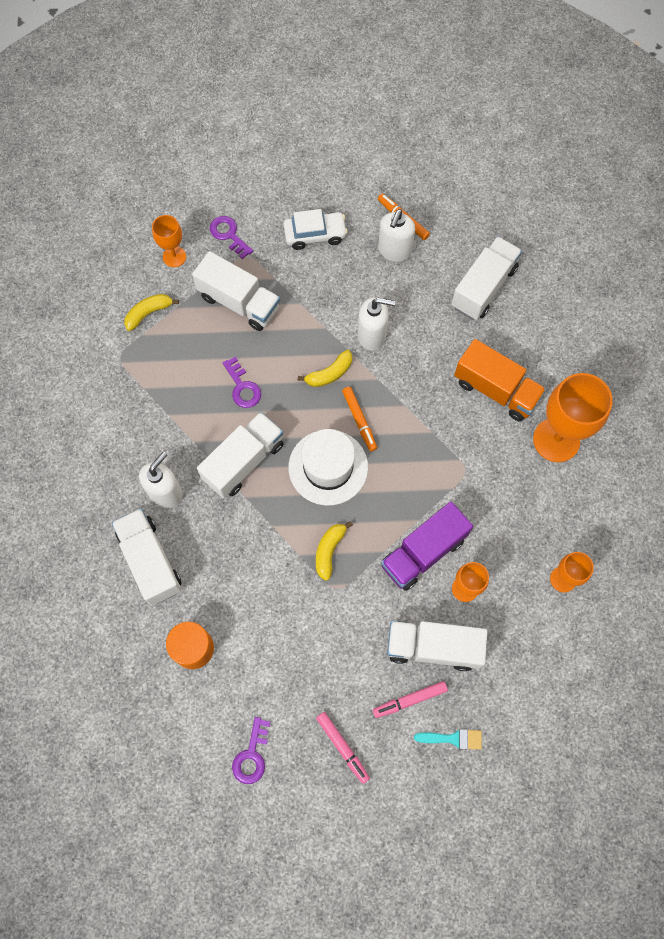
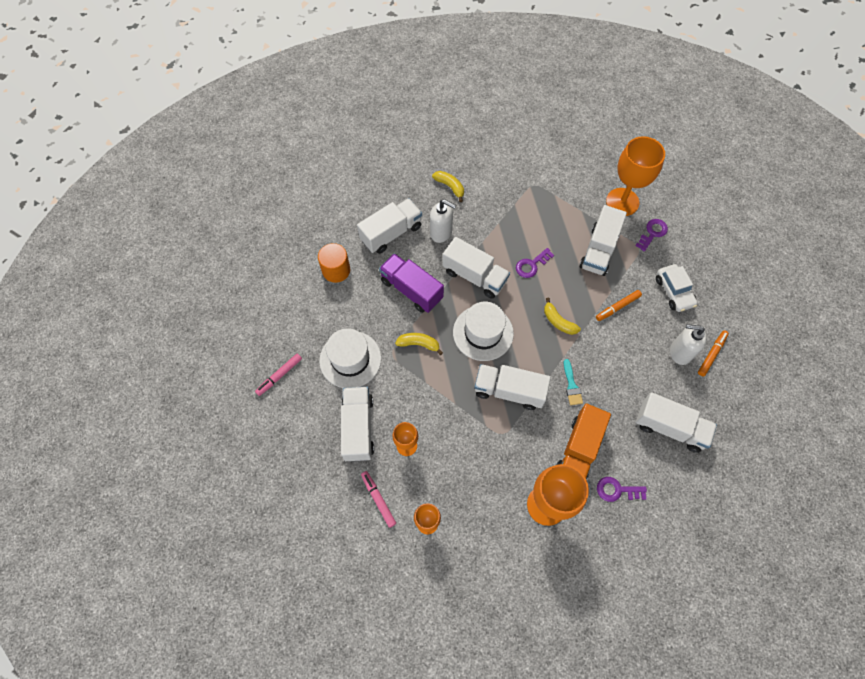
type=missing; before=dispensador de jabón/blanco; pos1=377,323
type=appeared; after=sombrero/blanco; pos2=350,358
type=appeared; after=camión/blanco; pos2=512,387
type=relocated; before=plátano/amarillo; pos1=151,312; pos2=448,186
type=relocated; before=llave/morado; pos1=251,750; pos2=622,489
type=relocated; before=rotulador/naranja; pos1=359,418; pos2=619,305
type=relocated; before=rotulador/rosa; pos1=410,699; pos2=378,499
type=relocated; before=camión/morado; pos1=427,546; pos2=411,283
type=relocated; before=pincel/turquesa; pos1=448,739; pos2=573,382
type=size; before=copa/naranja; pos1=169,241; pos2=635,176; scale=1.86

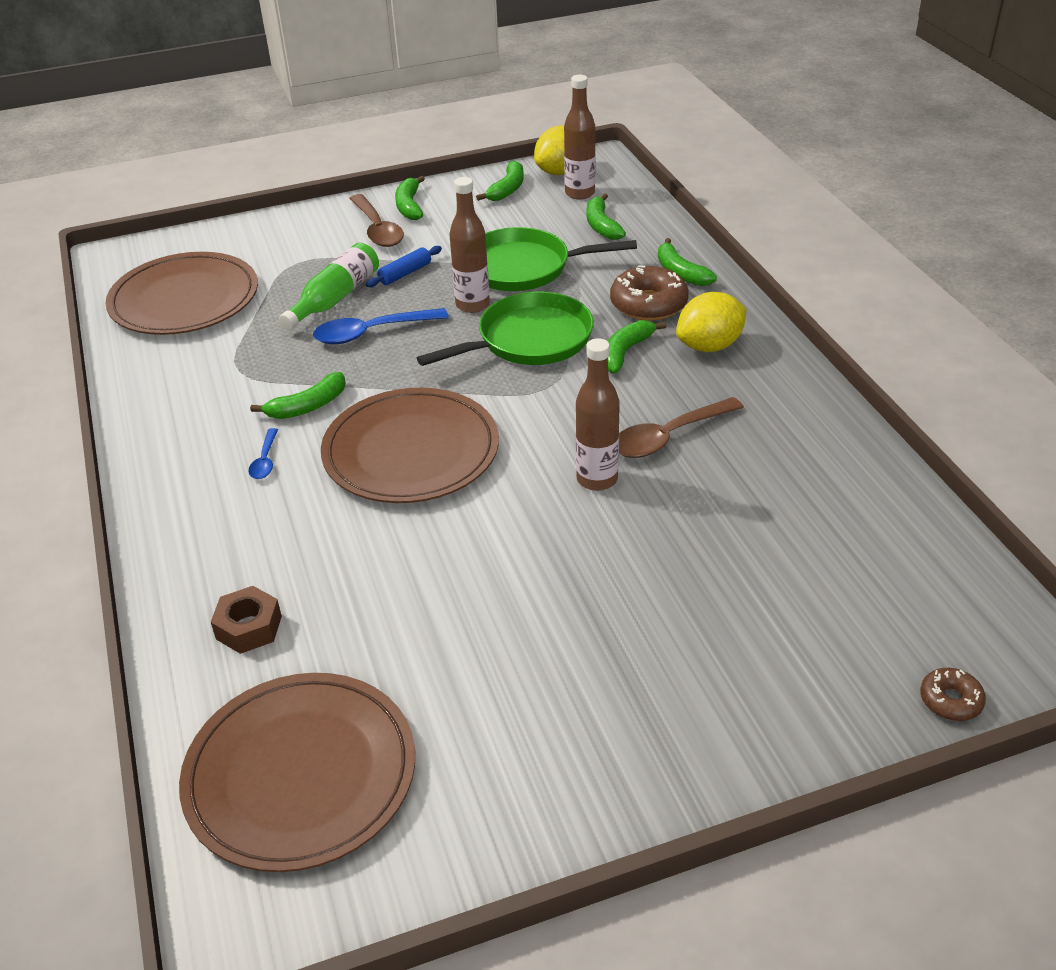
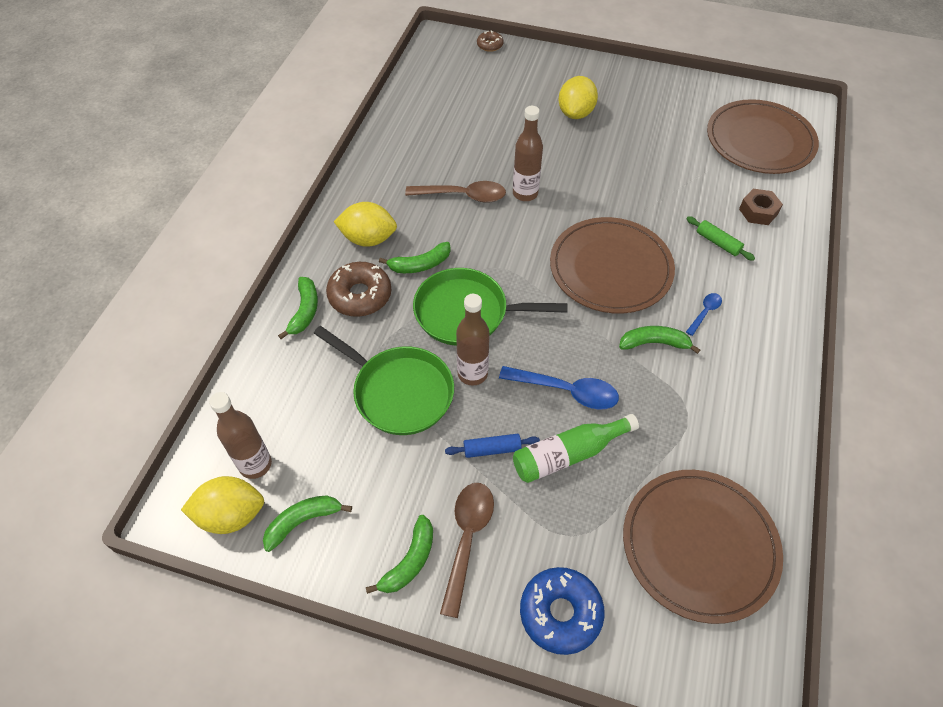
type=missing; before=plátano/verde; pos1=606,216
type=appeared; after=rosquilla/azul; pos2=562,611
type=appeared; after=limón/amarillo; pos2=578,97
type=appeared; after=rodillo/verde; pos2=721,238

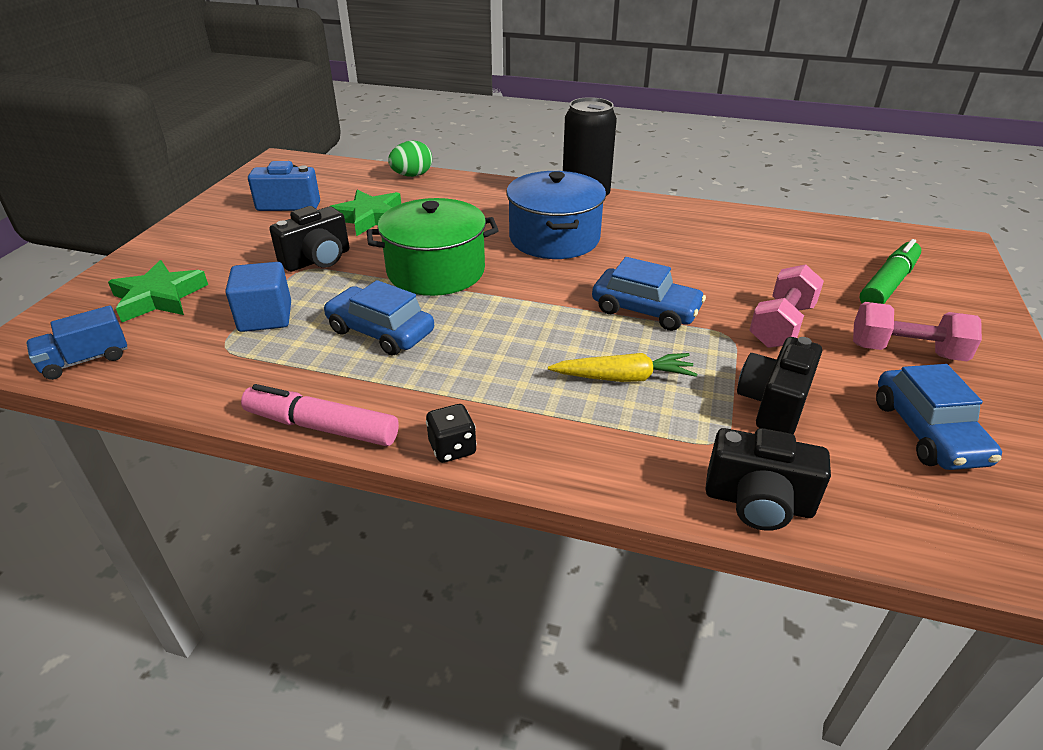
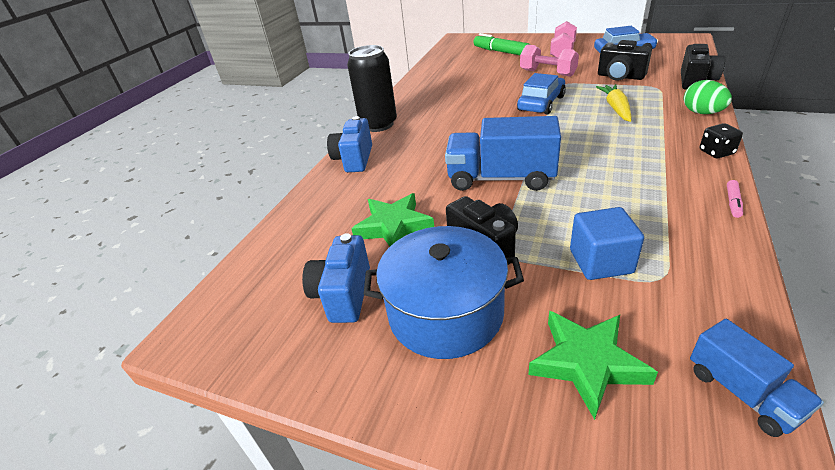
type=missing; before=coche/azul; pos1=378,318
type=appeared; after=cámara/azul; pos2=349,144
type=relocated; before=huevo/verde; pos1=410,159; pos2=708,97
type=relocated; before=olla/azul; pos1=556,215; pos2=444,292
type=exchanged; before=olla/verde; after=camión/azul; pos1=433,247; pos2=503,153
type=size; before=rotulador/rosa; pos1=320,415; pos2=735,199; scale=0.46

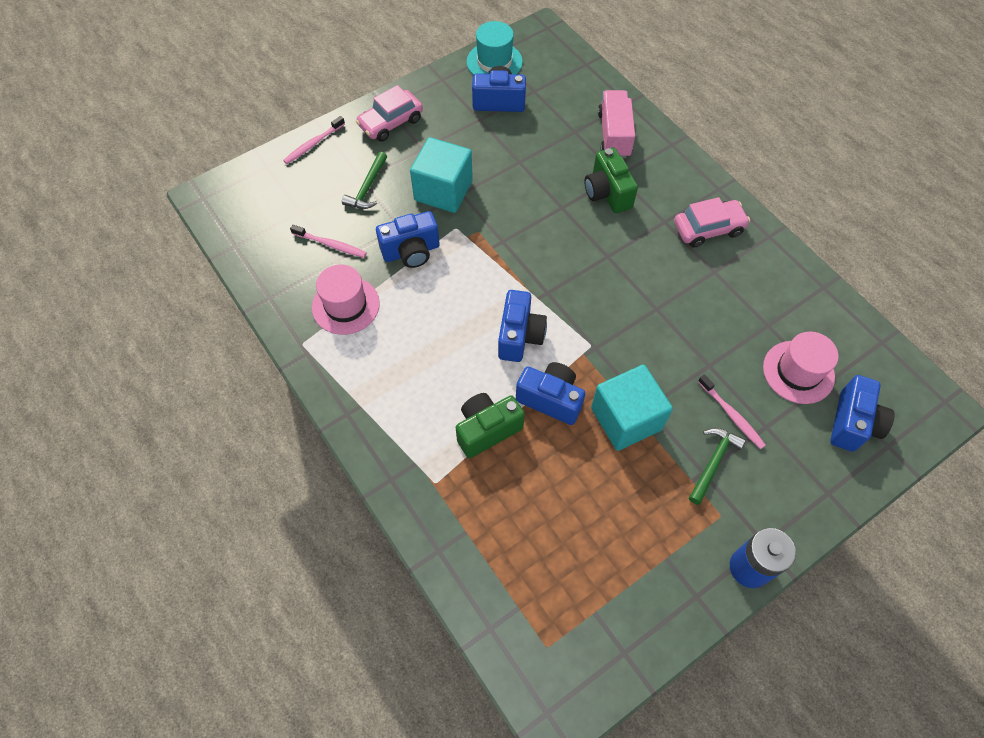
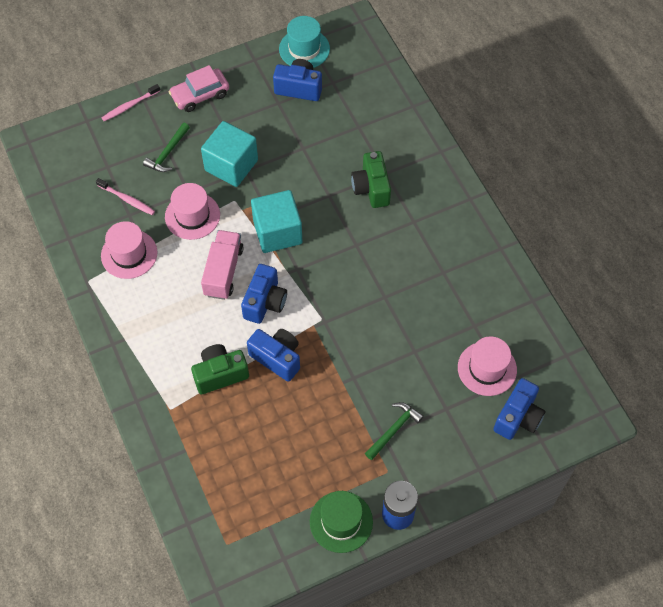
type=missing; before=coche/rosa; pos1=712,222
type=missing; before=cepillo de dientes/rosa; pos1=732,411
type=appeared; after=sombrero/verde; pos2=341,522
type=relocated; before=cubo/turquesa; pos1=632,408; pos2=276,221
type=relocated; before=camión/rosa; pos1=616,124; pos2=222,265
type=exchanged; before=cámara/azul; after=sombrero/rosa; pos1=408,239; pos2=192,211

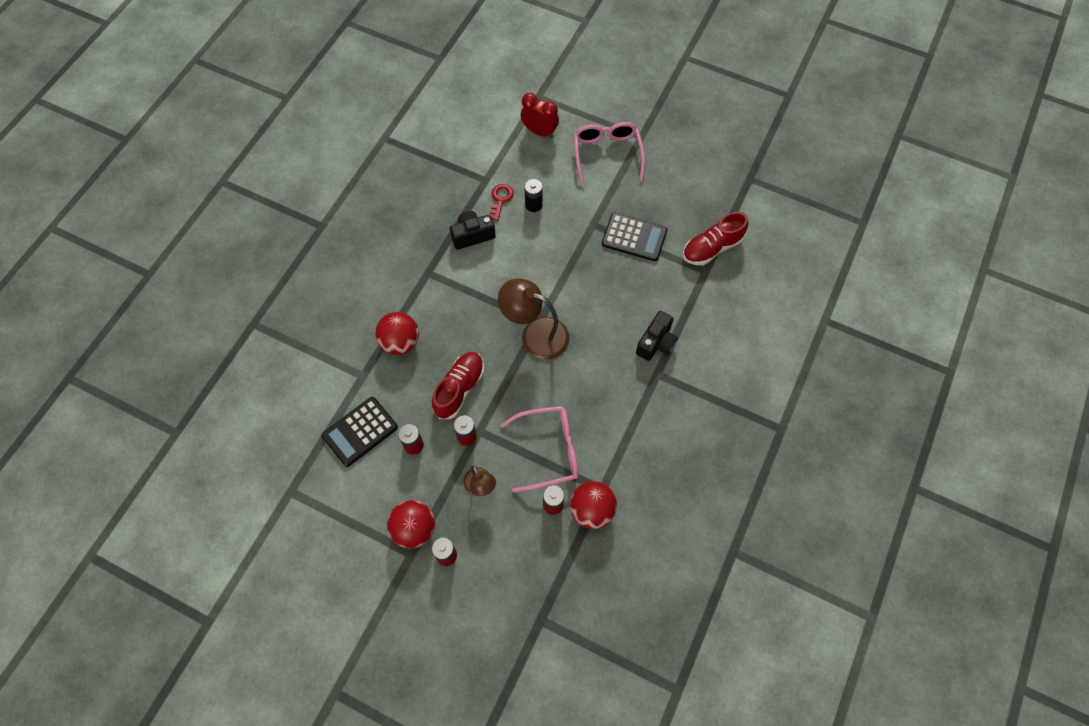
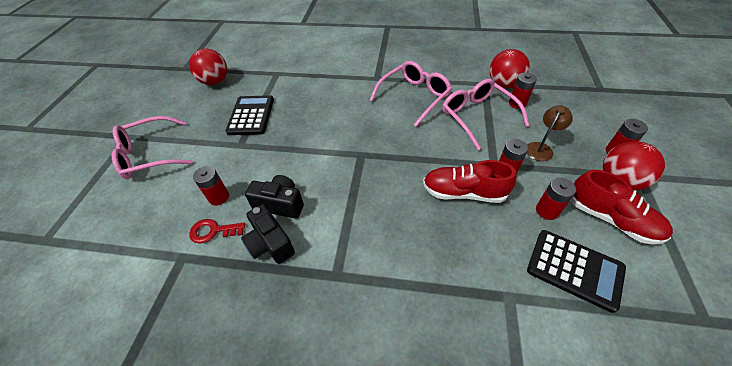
type=missing; before=lámpara/marrón; pos1=533,319
type=missing; before=despertador/rojo; pos1=540,115
type=appeared; after=gafas/rosa; pos2=411,94
type=relocated; before=pelota/rojo; pos1=397,333; pos2=208,67
type=relocated; before=cámara/negro; pos1=657,336; pos2=274,197
type=relocated; before=zapato/rojo; pos1=715,238; pos2=621,207
type=colour; before=pila/negro; after=pila/rojo; pos1=533,195; pos2=211,186

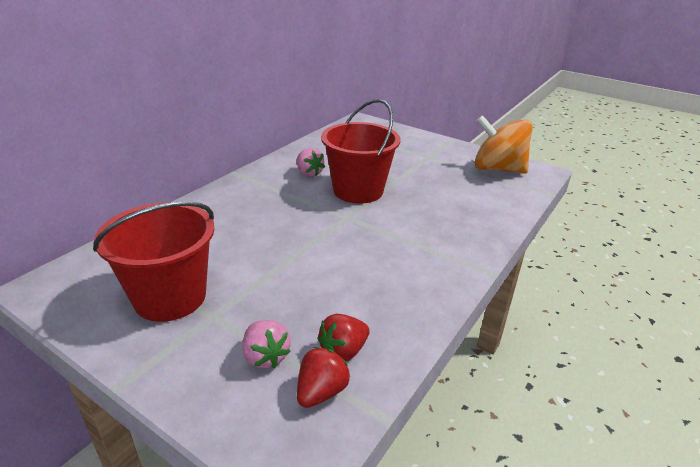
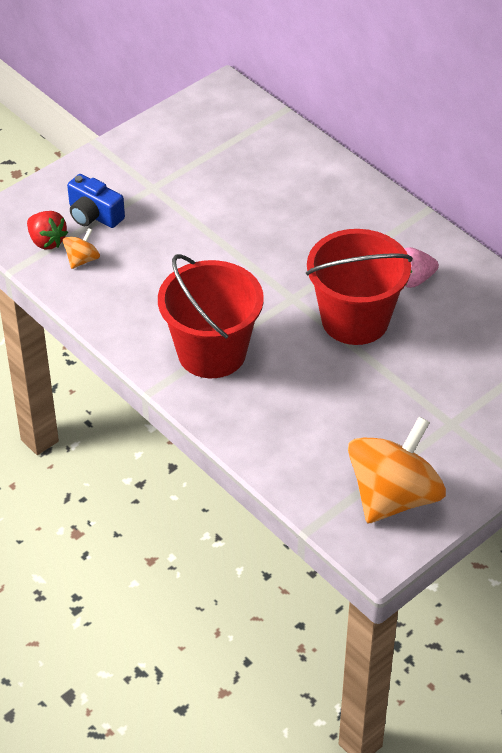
type=relocated; before=balde/rojo; pos1=153,261; pos2=211,316
type=exchanged; before=fresa/rosa; after=cámara/azul; pos1=266,344; pos2=96,201
type=exchanged; before=fresa/rojo; after=peonza/naranja; pos1=343,337; pos2=81,248

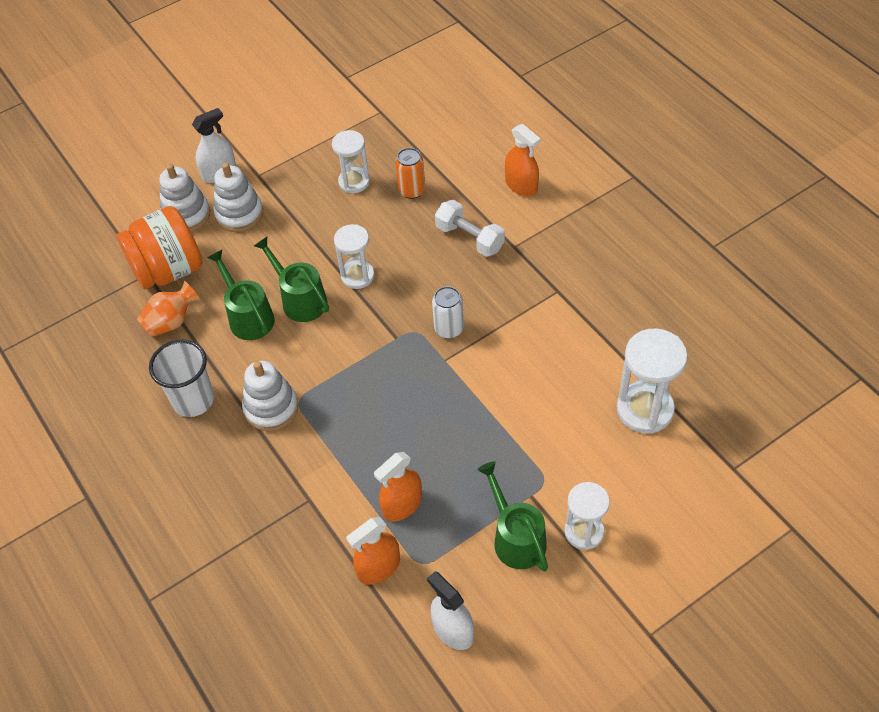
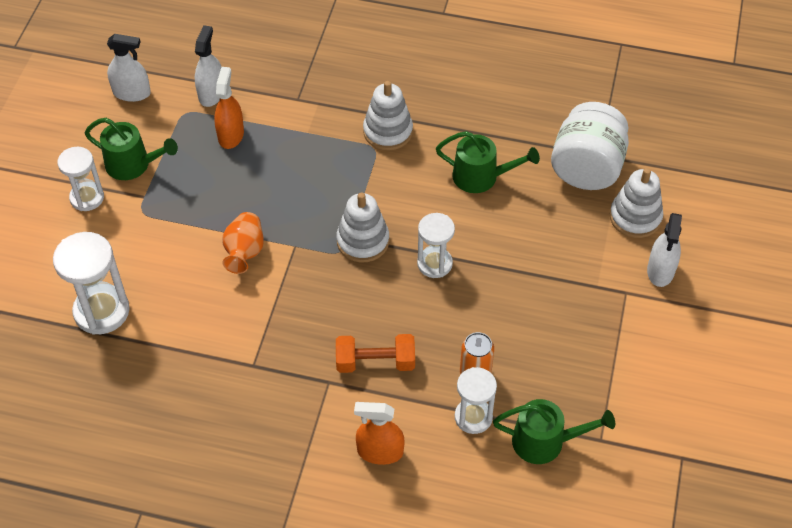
type=missing; before=vaso/blanco; pos1=181,378
type=missing; before=lata/blanco; pos1=448,312
type=relocated; before=florero/naranja; pos1=168,309; pos2=243,243
type=relocated; before=juguete apilable/blanco; pos1=238,197; pos2=362,227
type=relocated; before=regadera/verde; pos1=291,279; pos2=554,431
type=relocated; before=reloj de arena/blanco; pos1=351,161; pos2=476,400
type=colour; before=tarro/naranja; after=tarro/blanco; pos1=159,248; pos2=590,146
type=colour; before=pulverizador/naranja; after=pulverizador/blanco; pos1=373,551; pos2=208,66
type=colour; before=mancuerna/blanco; after=mancuerna/naranja; pos1=470,228; pos2=375,353

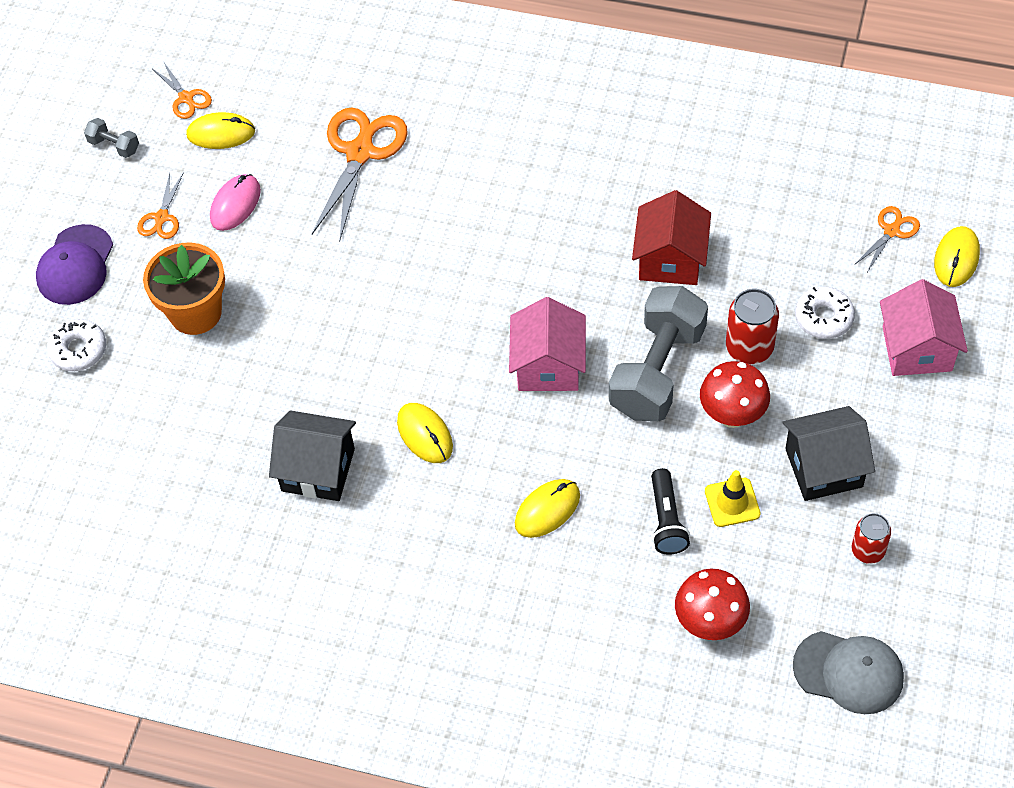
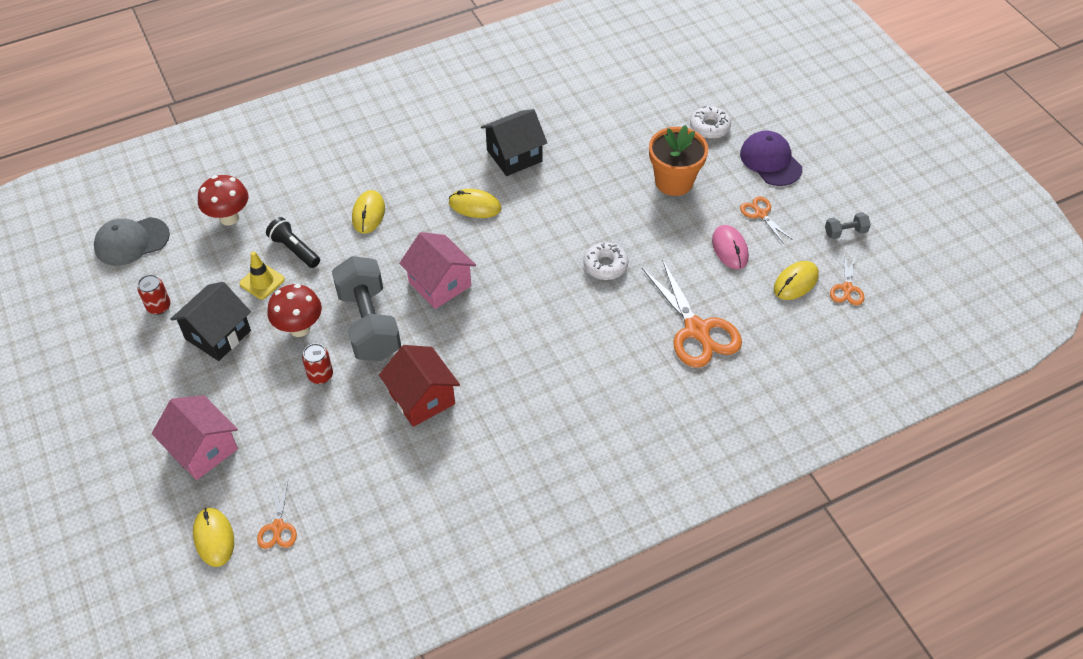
type=relocated; before=rosquilla/blanco; pos1=825,312; pos2=605,261
type=spun; before=tijeras/naranja; pos1=182,90; pos2=847,280; turn=-90
type=size; before=lata/rojo; pos1=752,326; pos2=317,363; scale=0.66

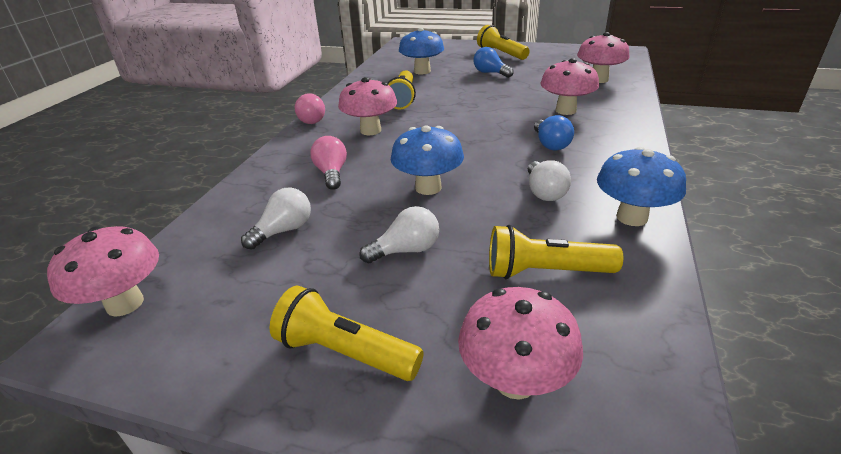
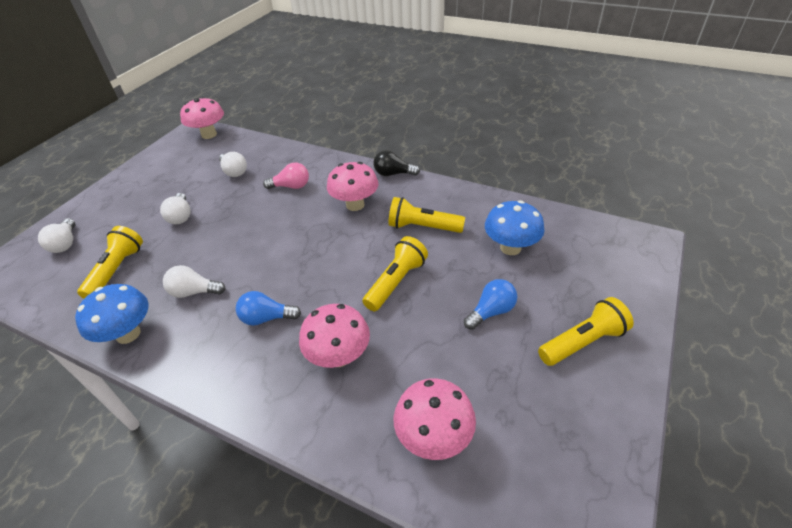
type=missing; before=seta/azul; pos1=427,160
type=relocated; before=lámpara de mano/amarillo; pos1=347,333; pos2=395,273
type=exchanged; before=seta/rosa; after=bombilla/blanco; pos1=520,343; pos2=56,235
type=colour; before=bombilla/rosa; after=bombilla/negro; pos1=310,108; pos2=396,163

